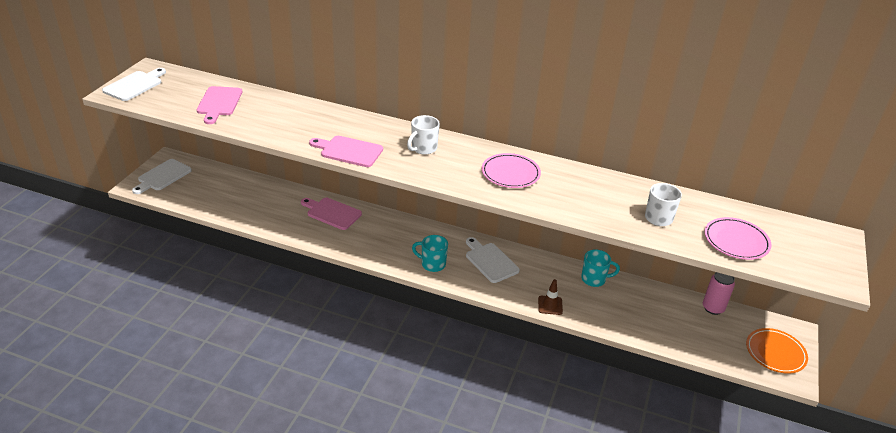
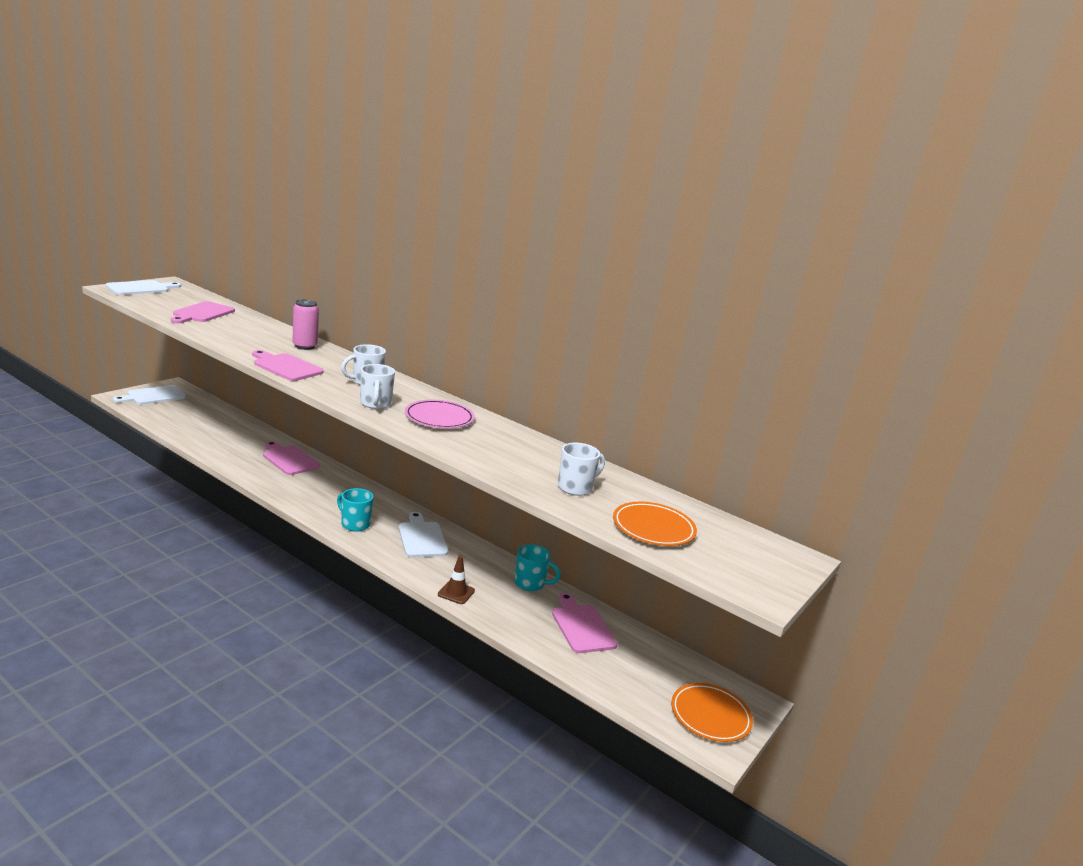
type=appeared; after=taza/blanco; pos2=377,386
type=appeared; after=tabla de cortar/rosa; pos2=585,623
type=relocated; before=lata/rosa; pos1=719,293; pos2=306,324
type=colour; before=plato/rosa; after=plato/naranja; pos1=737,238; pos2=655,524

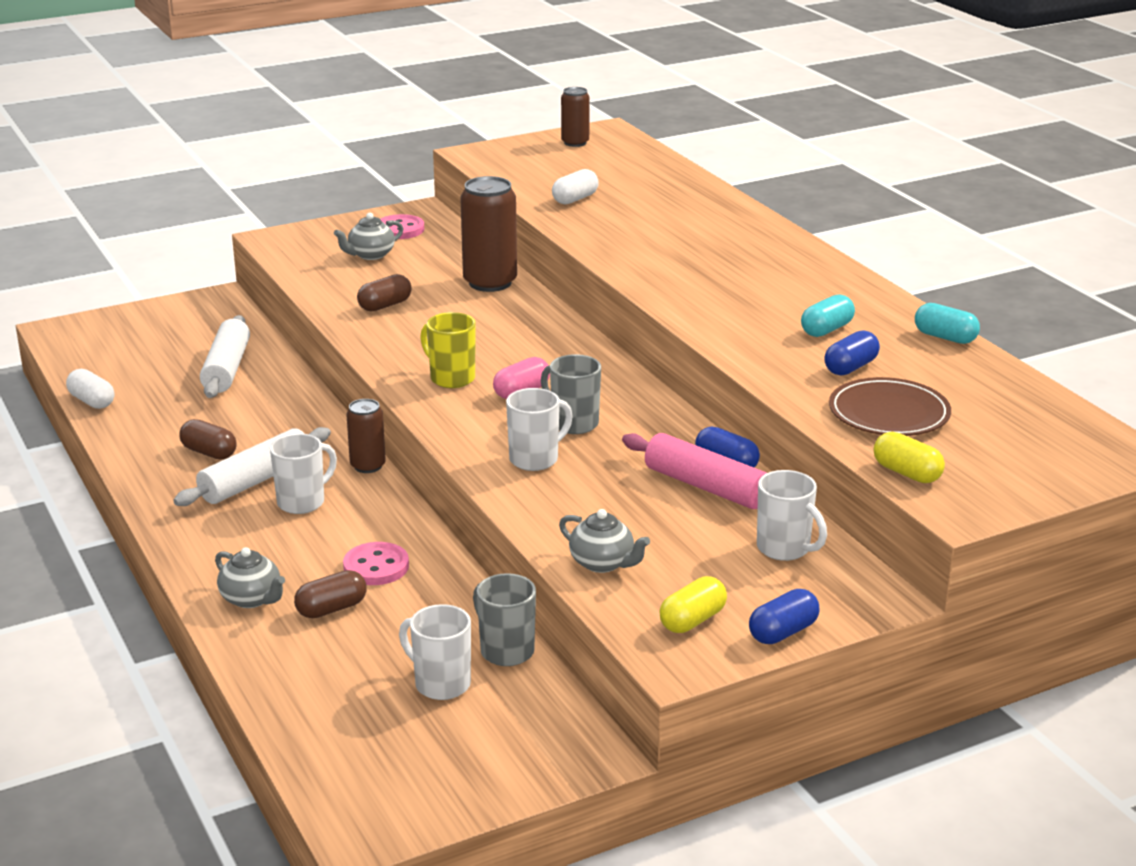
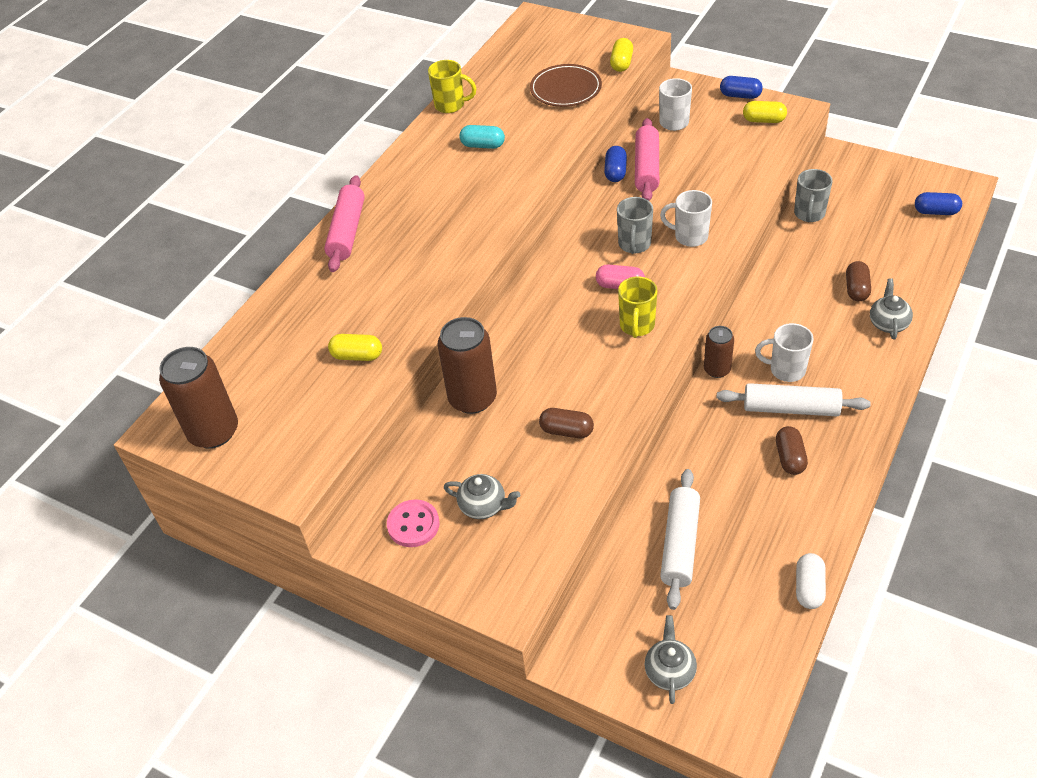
type=missing; before=botón/rosa; pos1=376,563
type=missing; before=taza/blanco; pos1=435,652
type=appeared; after=rodillo/rosa; pos2=344,223
type=relocated; before=tetera/gris; pos1=604,541; pos2=670,659
type=relocated; before=cápsula/azul; pos1=852,353; pos2=938,203
type=exchanged; before=cápsula/turquesa; after=taza/amarillo; pos1=947,323; pos2=452,86
type=colour; before=cápsula/blanco; after=cápsula/amarillo; pos1=575,187; pos2=355,347
type=spun; before=rodillo/blanco; pos1=225,356; pos2=680,539; turn=-45
type=spun; before=cápsula/marrón; pos1=330,594; pos2=858,281; turn=75
type=size; before=lata/marrón; pos1=575,117; pos2=198,397; scale=1.73

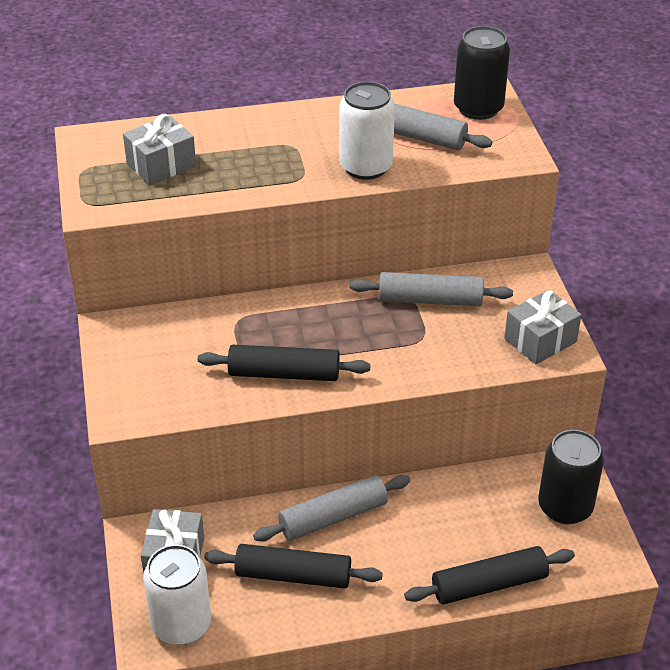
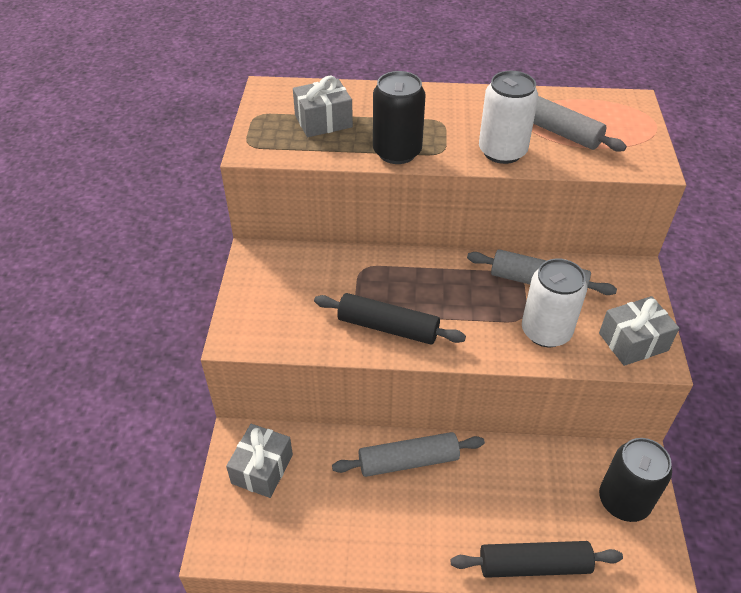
type=missing; before=rodillo/negro; pos1=293,566
type=relocated; before=lata/blanco; pos1=177,595; pos2=554,303
type=relocated; before=lata/negro; pos1=482,73; pos2=399,117

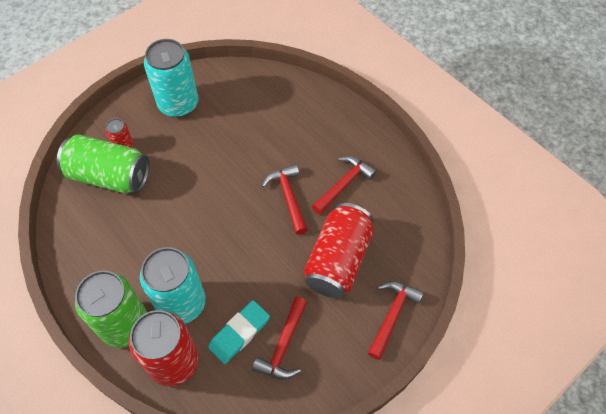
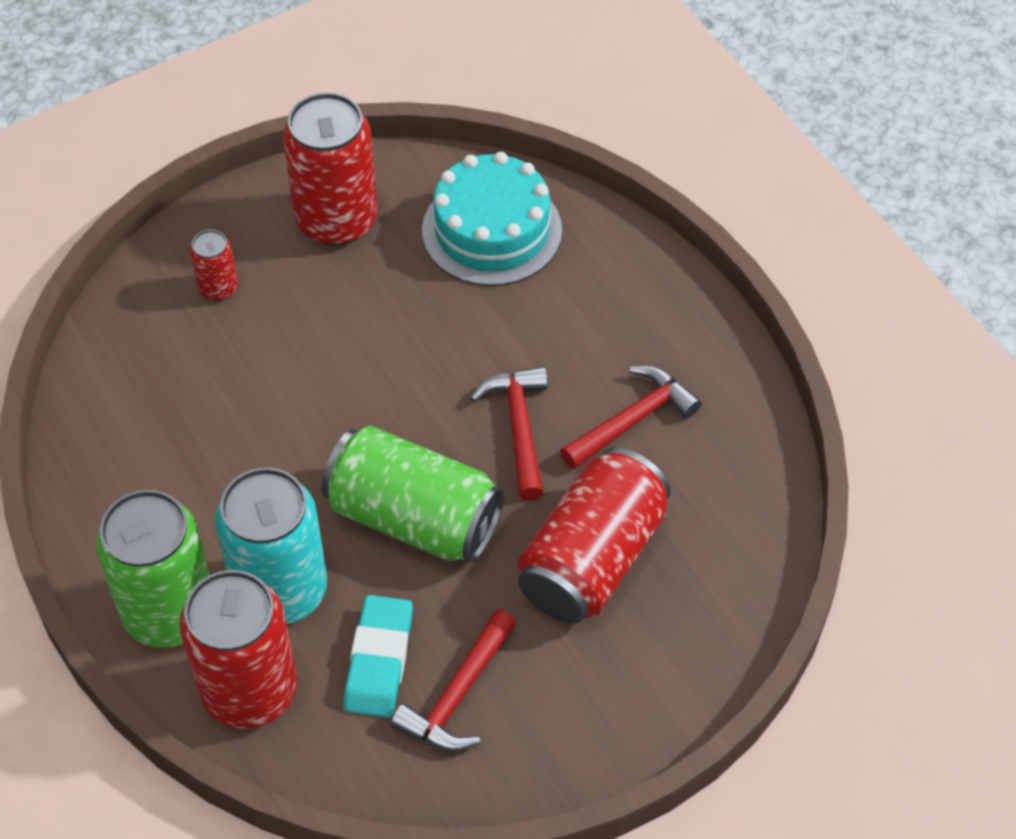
type=missing; before=martillo/rojo; pos1=396,320
type=appeared; after=tarta/turquesa; pos2=492,219
type=relocated; before=lata/verde; pos1=103,164; pos2=413,494
type=colour; before=lata/turquesa; after=lata/rojo; pos1=171,78; pos2=330,169
type=spun; before=goma de borrar/turquesa; pos1=239,332; pos2=378,656; turn=-45

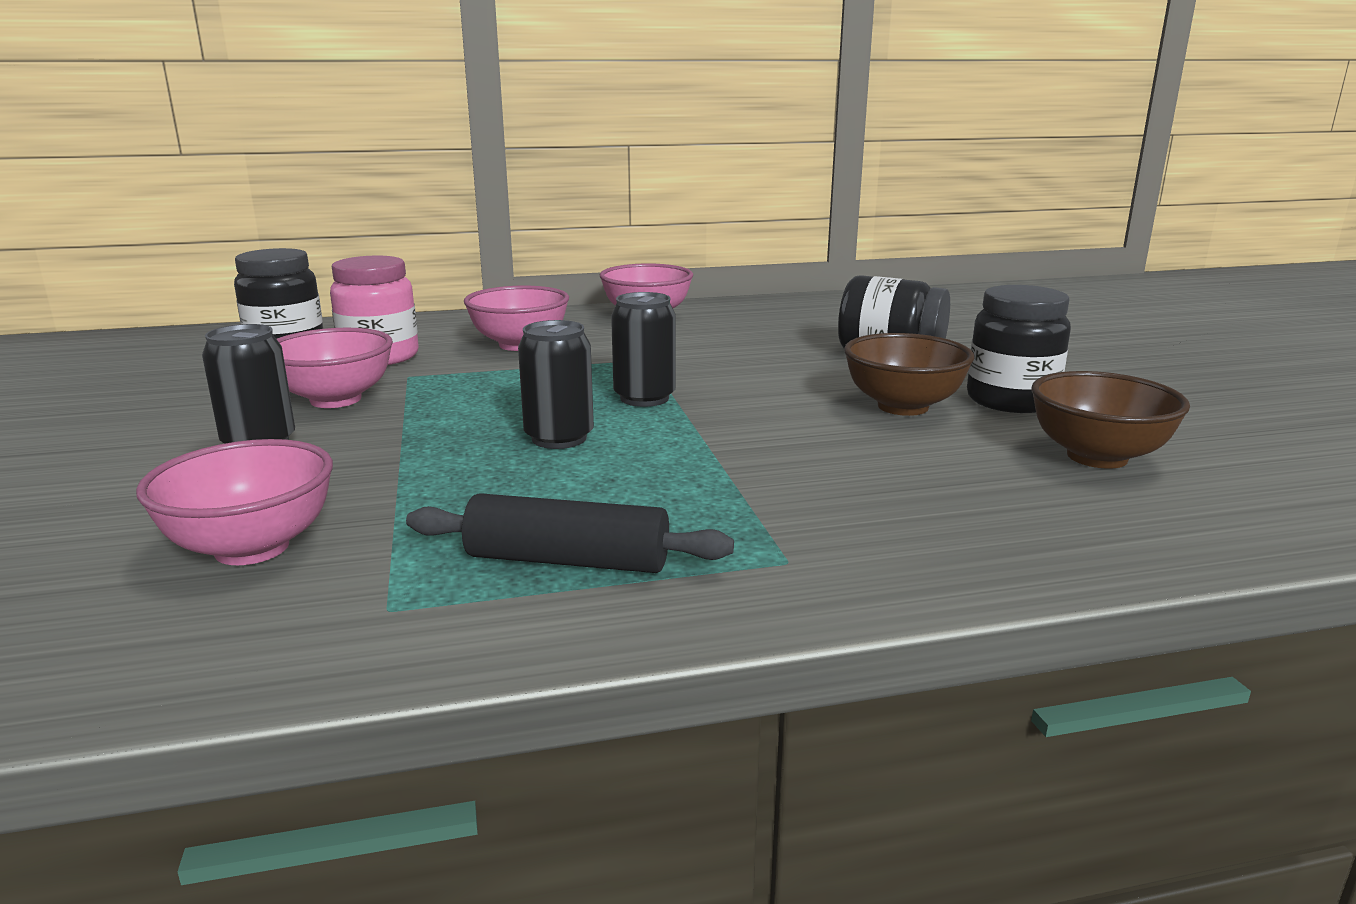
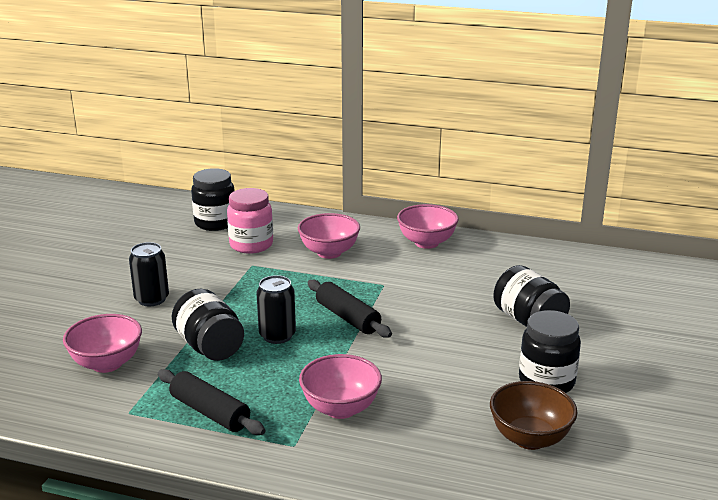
type=missing; before=cuenco/marrón; pos1=909,374
type=appeared; after=tarro/negro; pos2=208,325
type=relocated; before=cuenco/rosa; pos1=335,368; pos2=340,386
type=exchanged; before=lata/negro; after=rodillo/negro; pos1=643,349; pos2=349,309

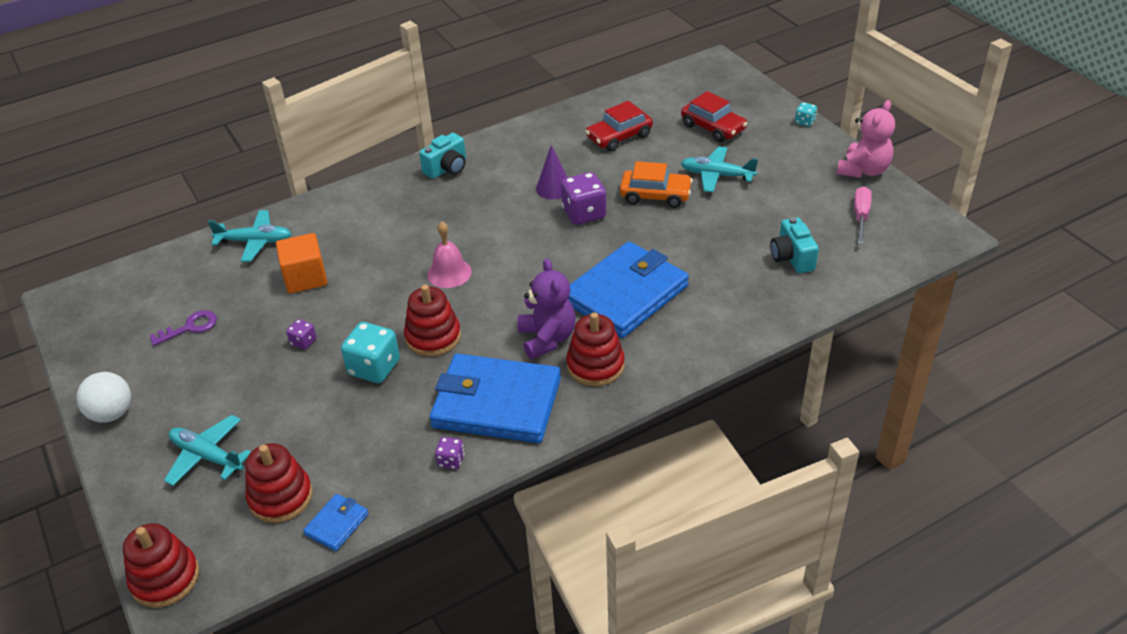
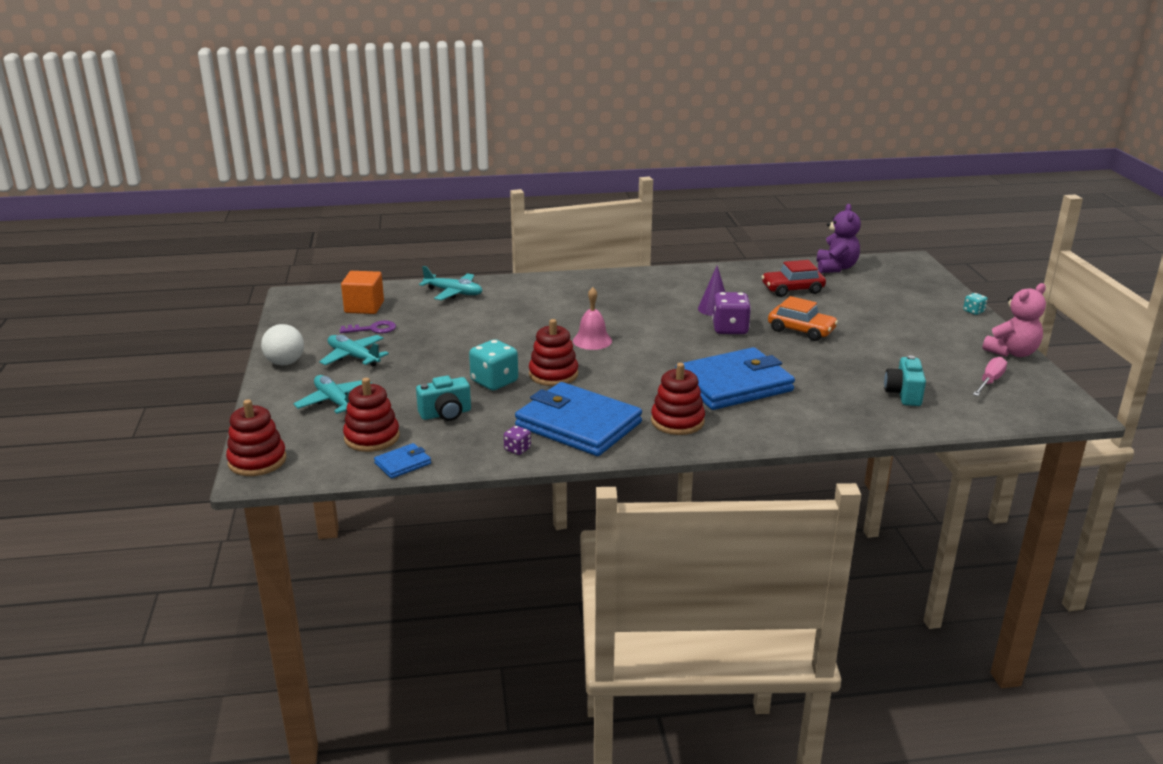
type=missing; before=dado/morado; pos1=301,334
type=missing; before=coche/rojo; pos1=714,116
type=relocated; before=cubo/naranja; pos1=301,263; pos2=362,292
type=relocated; before=cámara/turquesa; pos1=442,156; pos2=443,398
type=relocated; before=osito/morado; pos1=547,309; pos2=839,238
type=relocated; before=avión/turquesa; pos1=719,169; pos2=354,350

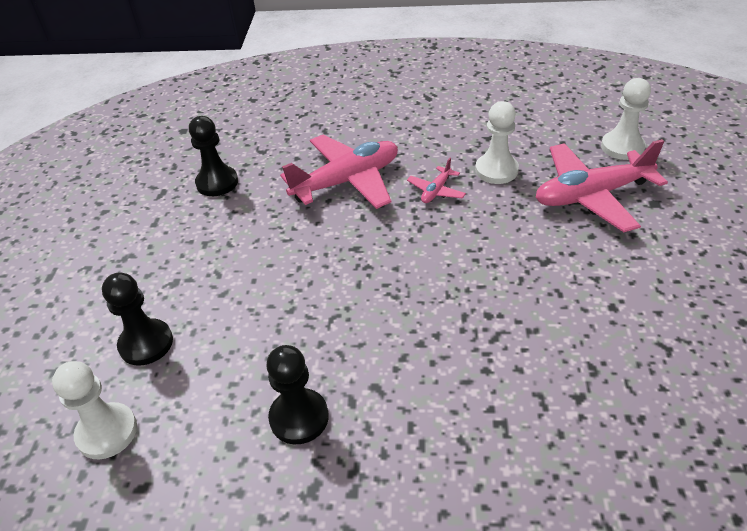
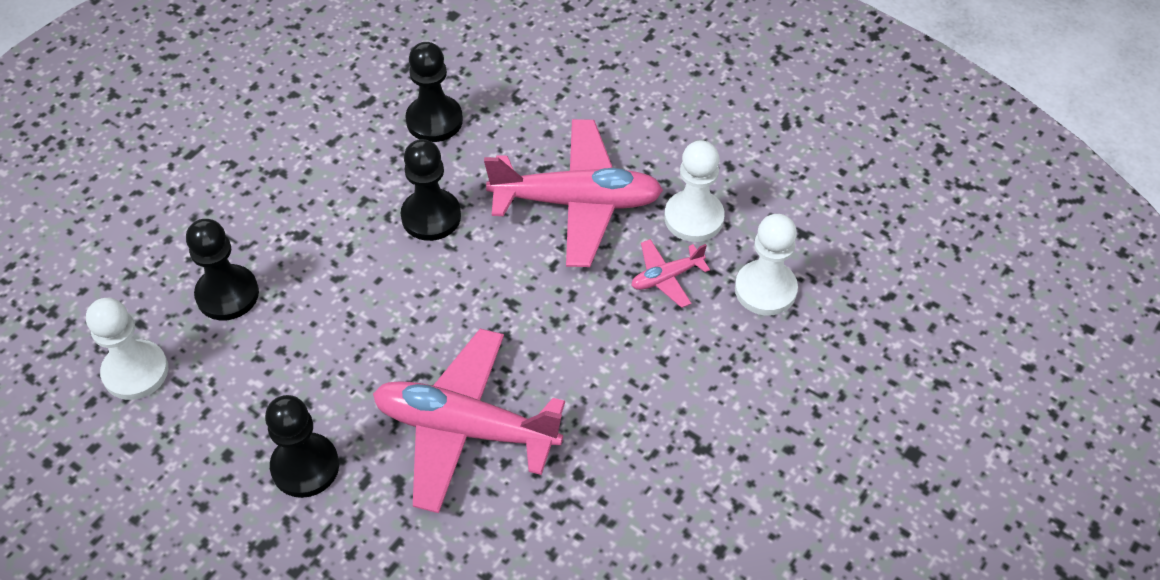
type=appeared; after=peón/negro; pos2=431,190
type=relocated; before=avión/rosa; pos1=601,185; pos2=469,421
type=relocated; before=peón/blanco; pos1=626,119; pos2=694,191

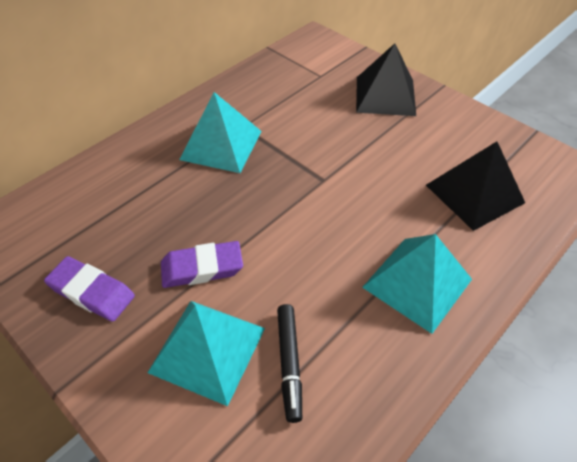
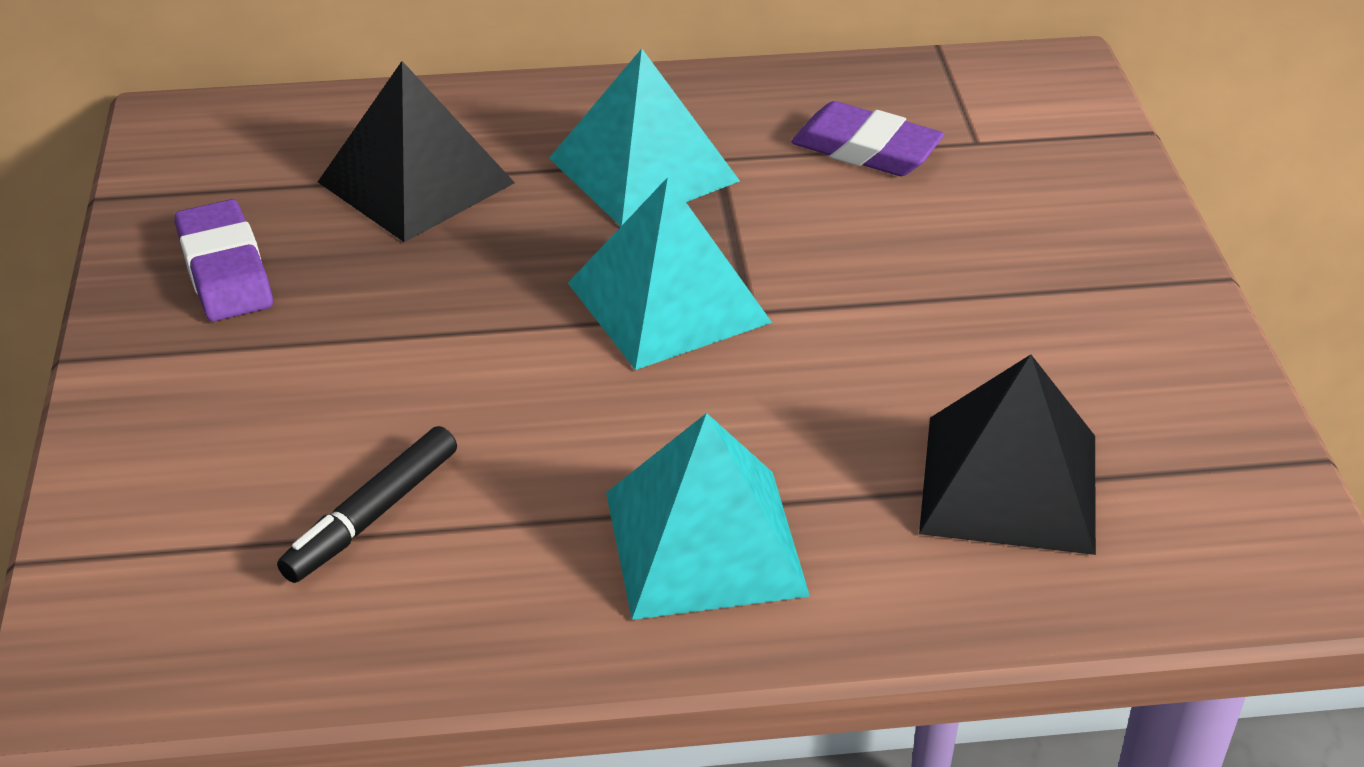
type=relocated; before=pirámide/turquesa; pos1=206,353; pos2=670,273
type=relocated; before=goma de borrar/morado; pos1=202,264; pos2=867,138
type=relocated; before=pirámide/negro; pos1=386,79; pos2=416,151

